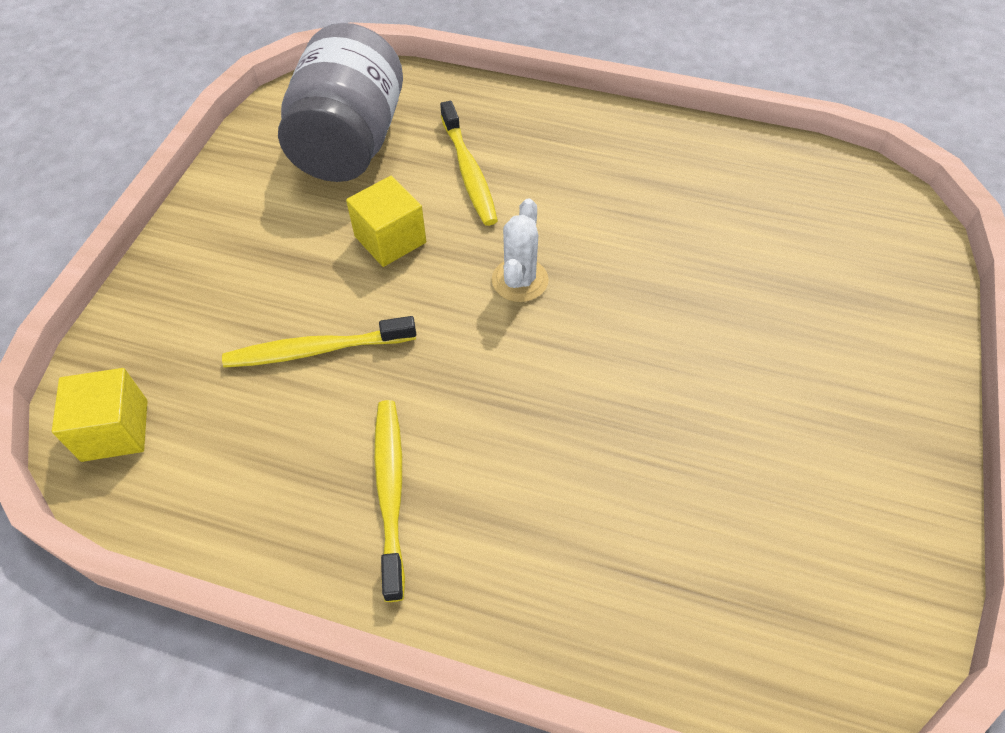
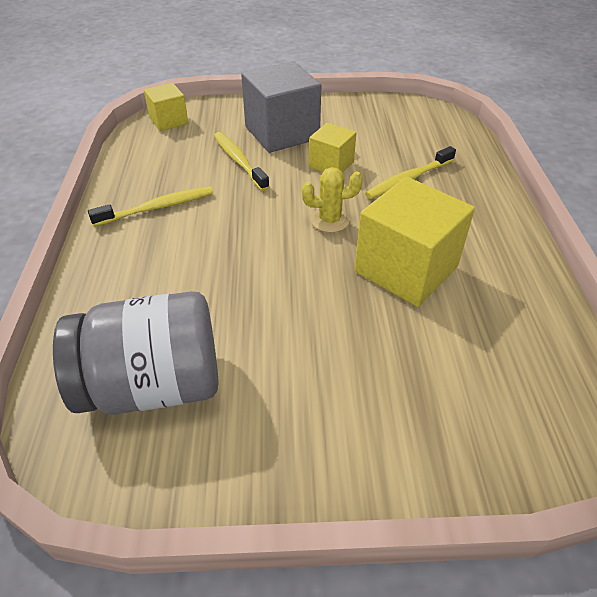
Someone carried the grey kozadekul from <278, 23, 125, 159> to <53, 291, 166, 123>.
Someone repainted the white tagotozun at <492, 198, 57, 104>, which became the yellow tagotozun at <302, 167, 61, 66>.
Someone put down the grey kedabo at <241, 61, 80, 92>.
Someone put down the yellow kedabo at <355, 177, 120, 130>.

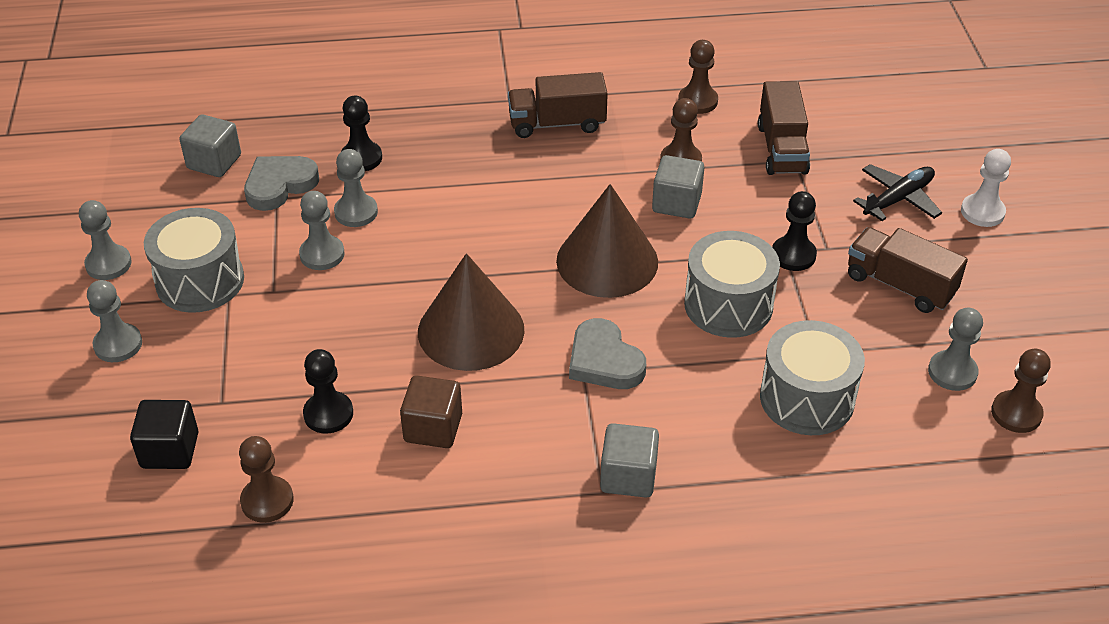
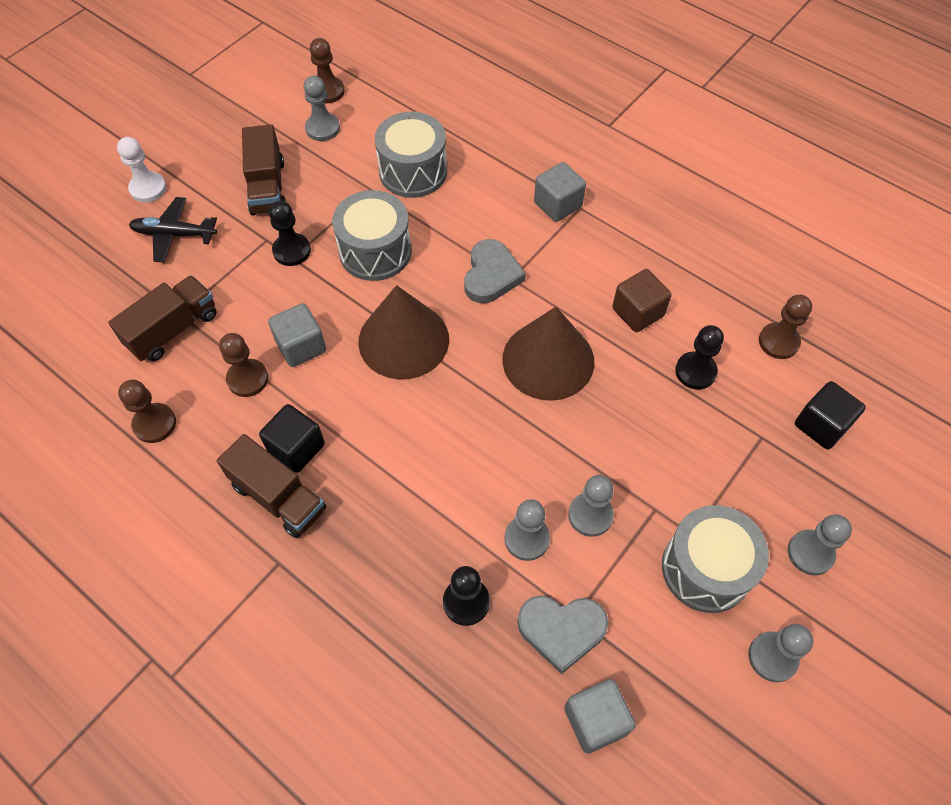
Someone put down the black kedabo at <259, 404, 66, 69>.

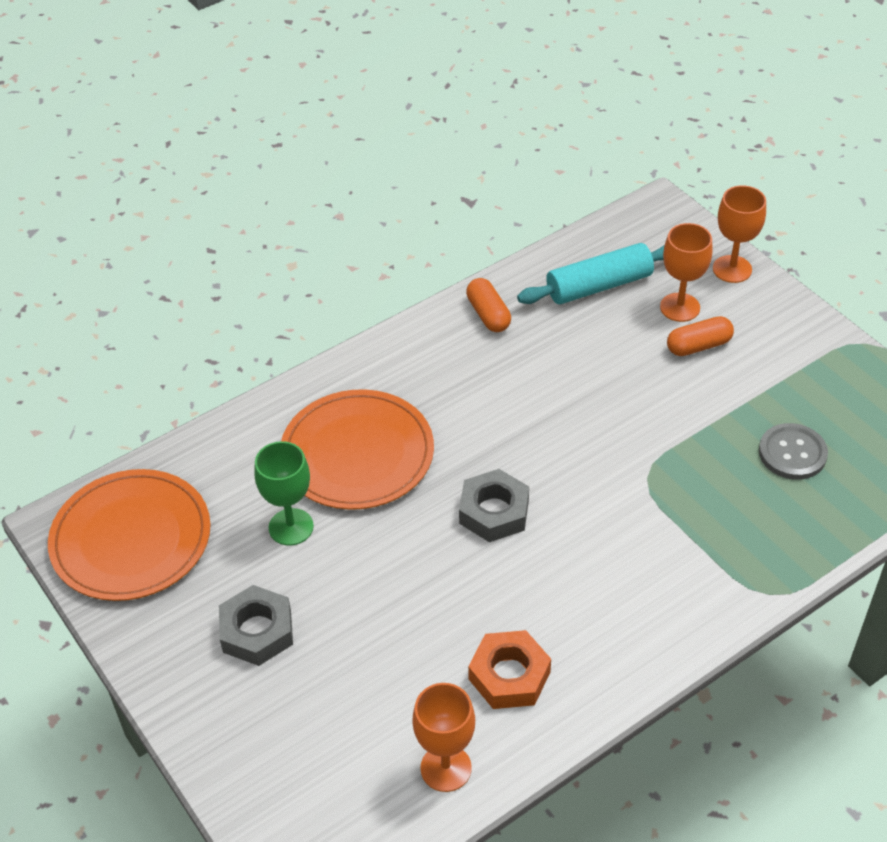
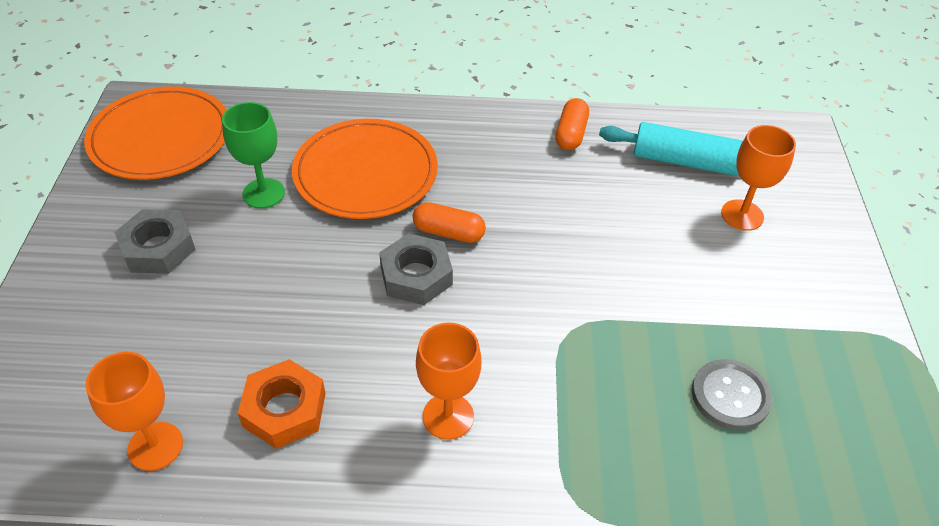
Someone carried the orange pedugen from <713, 185, 53, 98> to <416, 323, 66, 117>.
Someone carried the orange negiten from <667, 316, 67, 40> to <413, 202, 73, 41>.

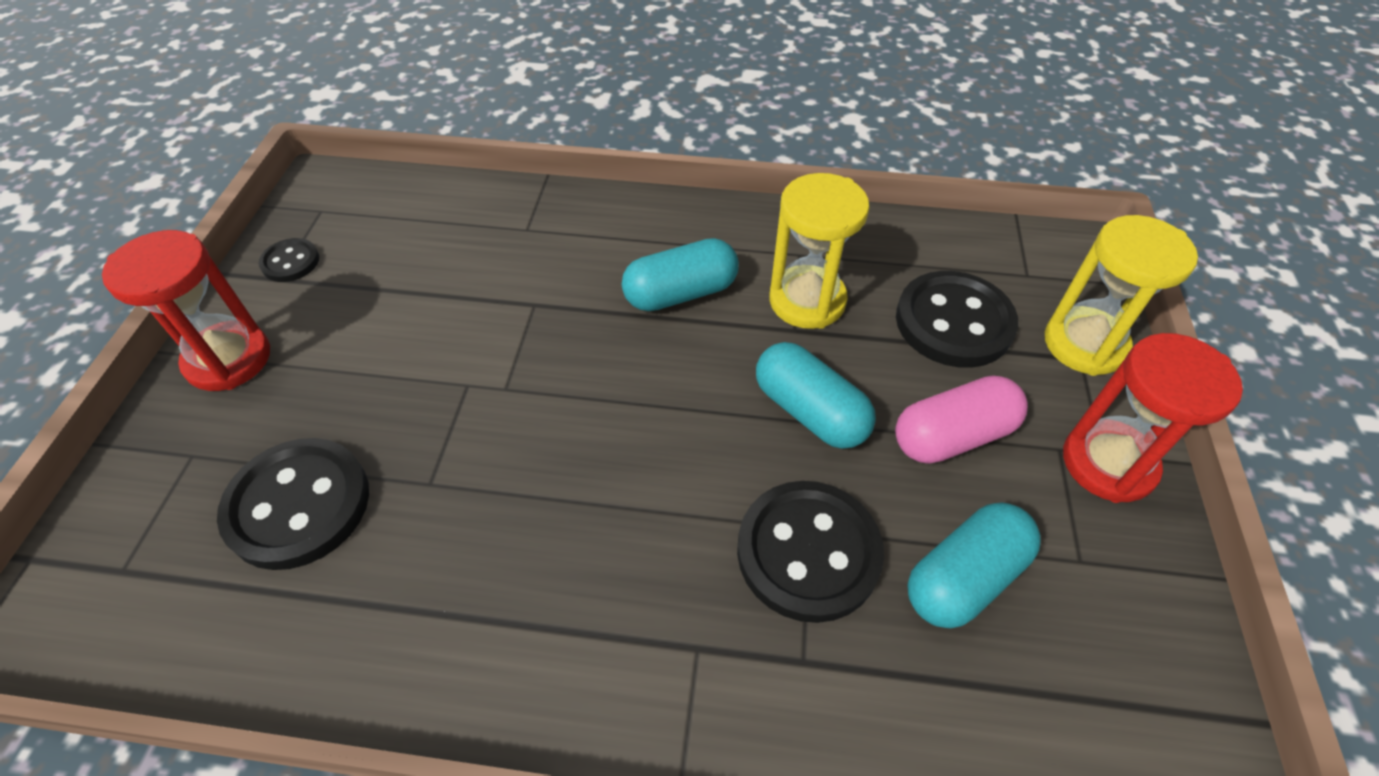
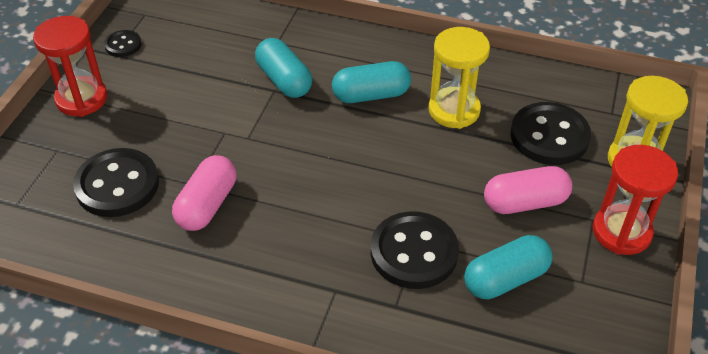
Someone carried the turquoise negiten from <756, 342, 120, 107> to <255, 38, 57, 60>.
Someone put down the pink negiten at <172, 155, 64, 76>.

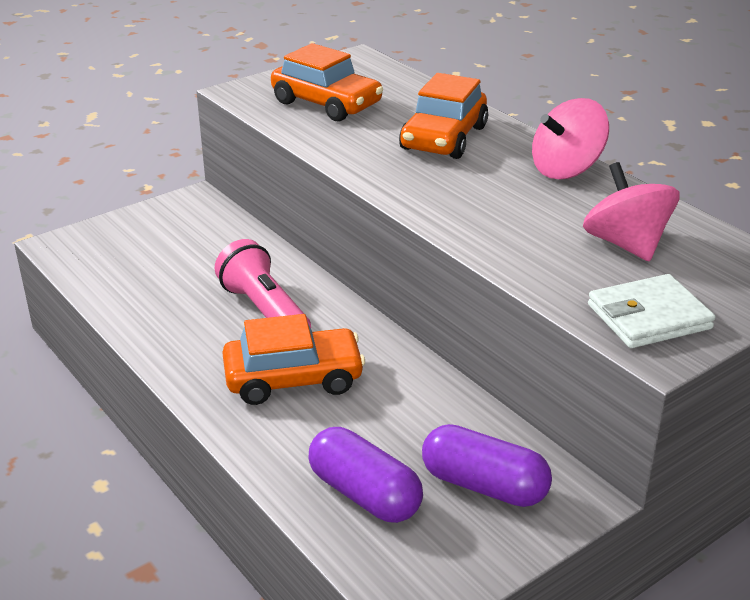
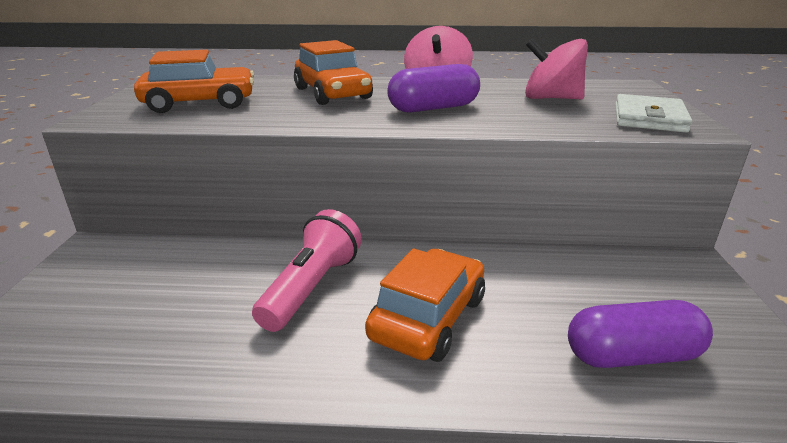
Someone rotated the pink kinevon at <215, 239, 96, 89> by 105 degrees clockwise.
Someone carried the purple negiten from <422, 424, 130, 83> to <387, 64, 93, 49>.

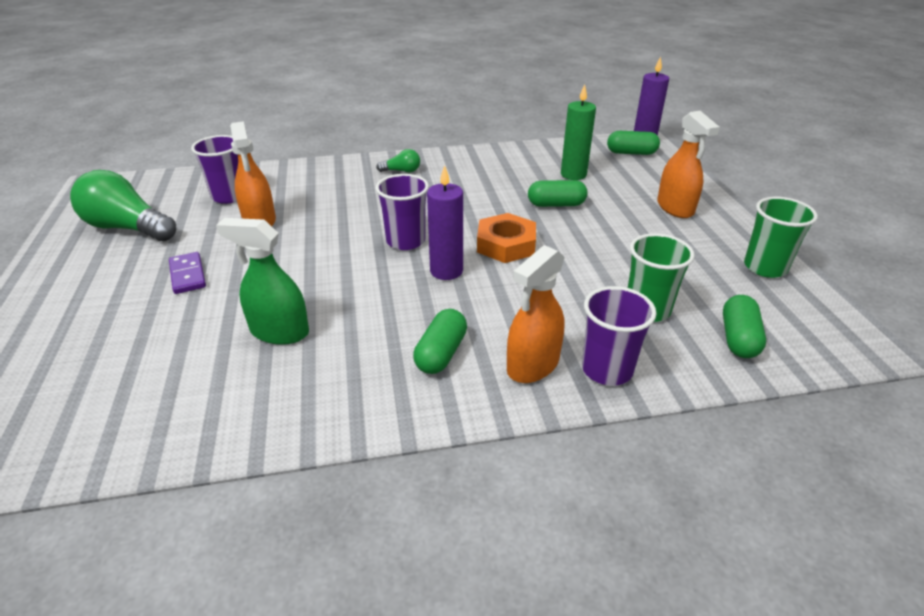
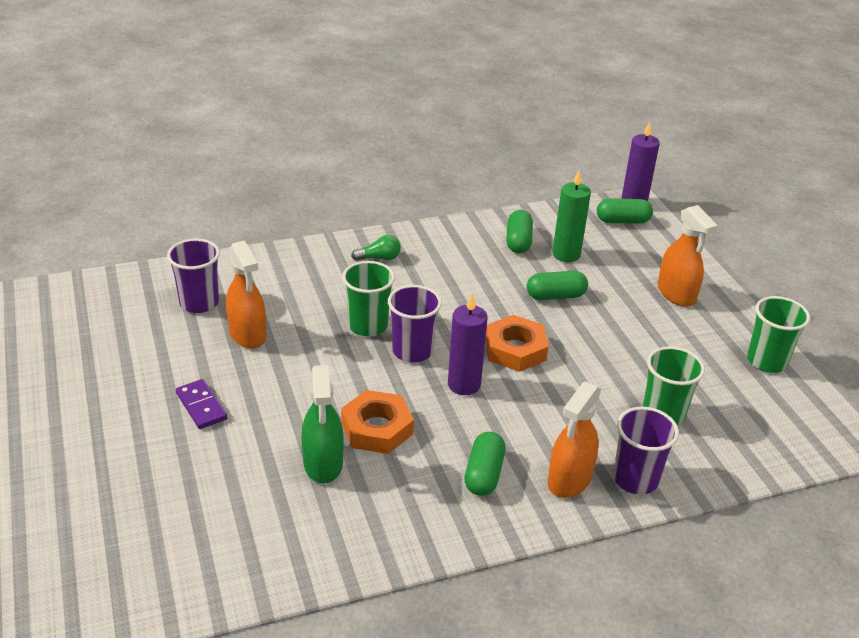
Someone took away the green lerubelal at <70, 170, 106, 71>.
Someone rotated the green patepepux at <216, 218, 93, 127> by 105 degrees counterclockwise.
Someone carried the green negiten from <723, 295, 43, 63> to <507, 210, 26, 43>.
Someone put down the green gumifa at <342, 261, 53, 75>.
Someone put down the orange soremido at <341, 390, 73, 64>.

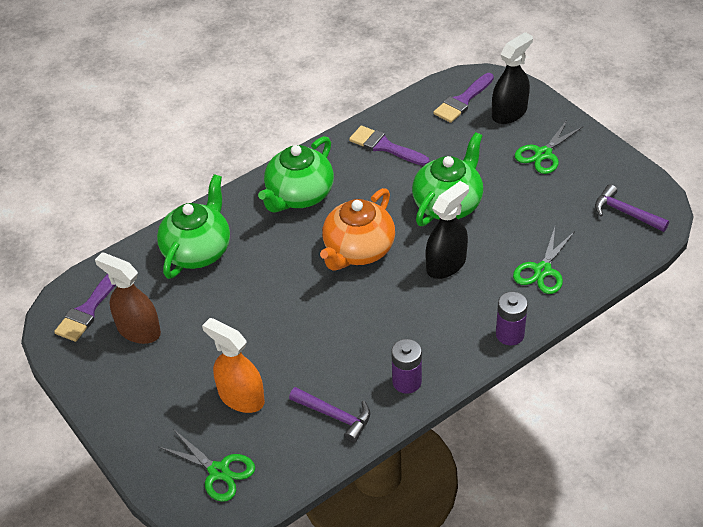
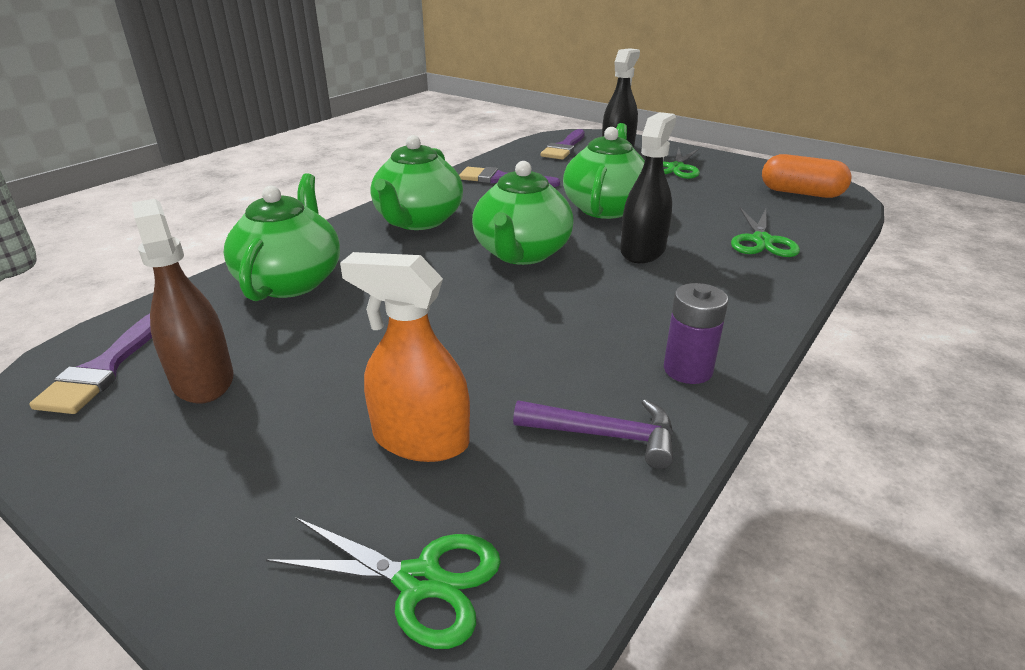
Someone swapped the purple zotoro at <595, 184, 74, 48> for the orange negiten at <762, 154, 90, 44>.
Someone repainted the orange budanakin at <320, 188, 75, 83>, which became the green budanakin at <472, 161, 102, 104>.
Someone rotated the brown patepepux at <95, 252, 66, 92> by 45 degrees clockwise.
Someone took away the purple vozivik at <496, 292, 32, 53>.

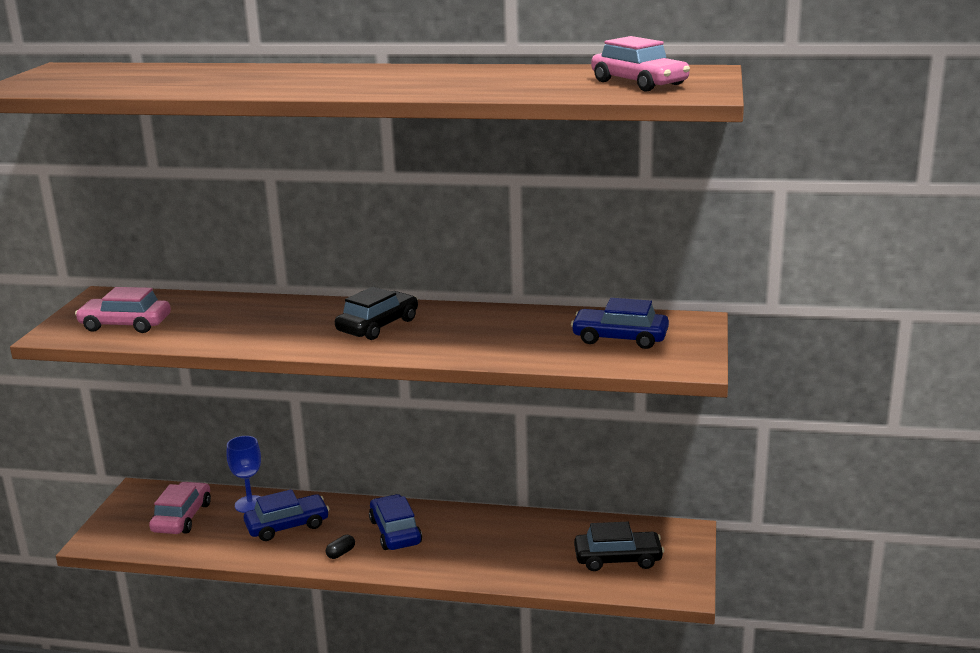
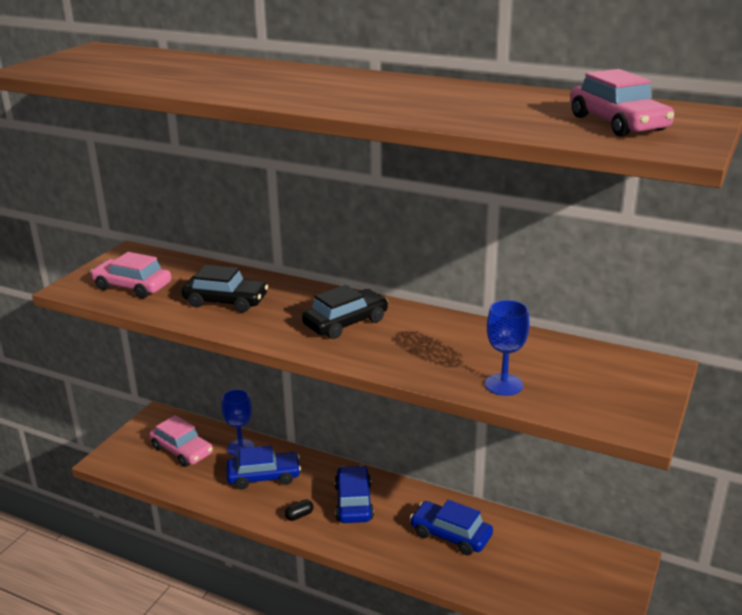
Someone carried the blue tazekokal from <571, 298, 98, 51> to <410, 500, 83, 55>.
Someone rotated the pink tazekokal at <149, 482, 62, 52> by 105 degrees clockwise.
Someone carried the black tazekokal from <574, 522, 90, 49> to <182, 265, 86, 47>.
Someone put down the blue pedugen at <485, 300, 44, 96>.

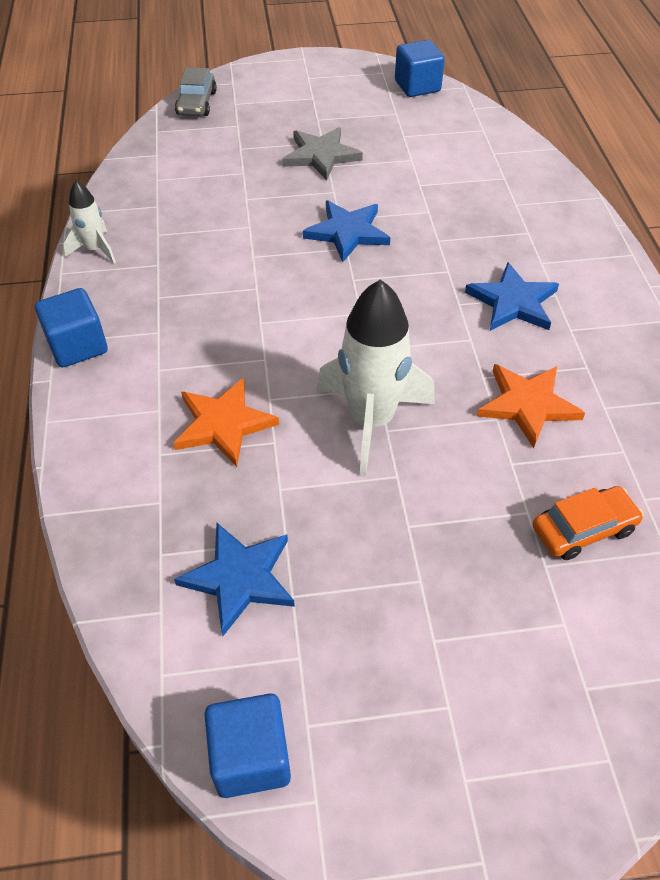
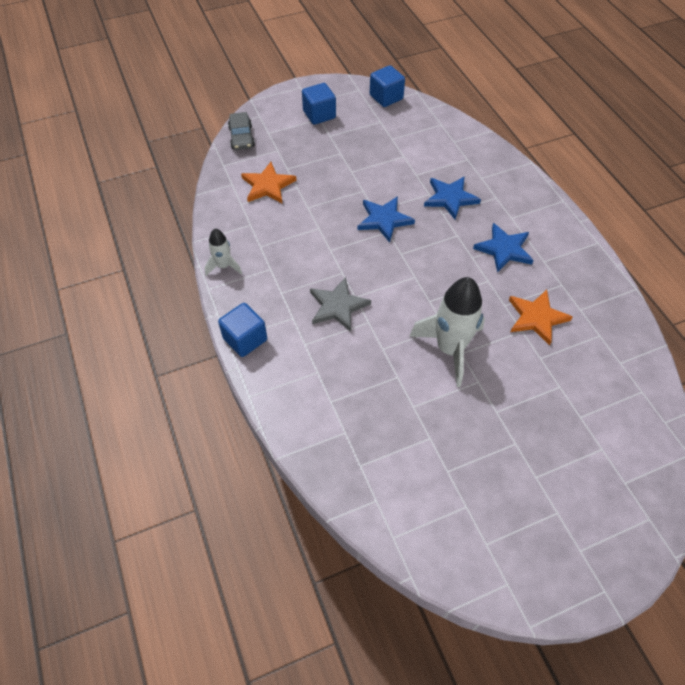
Someone carried the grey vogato from <283, 127, 80, 53> to <310, 277, 61, 55>.
Someone carried the orange vogato from <173, 378, 106, 89> to <241, 162, 56, 41>.
Someone took away the orange tazekokal at <533, 486, 111, 74>.
Someone carried the blue vogato from <174, 523, 121, 113> to <424, 176, 57, 44>.
Someone carried the blue kedabo from <204, 694, 87, 104> to <302, 83, 34, 42>.

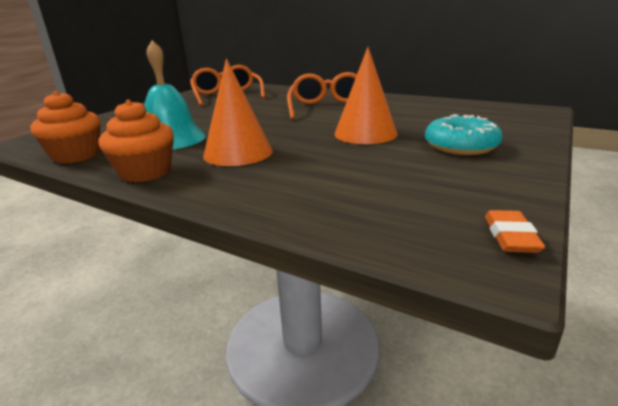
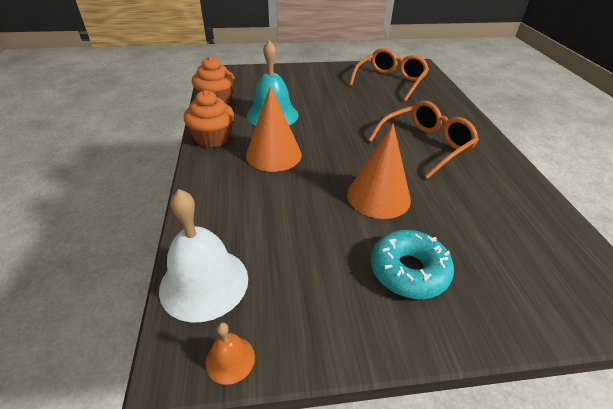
Someone swapped the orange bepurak at <485, 210, 60, 43> for the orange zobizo at <206, 322, 49, 63>.
Someone put down the white zobizo at <159, 189, 89, 133>.

